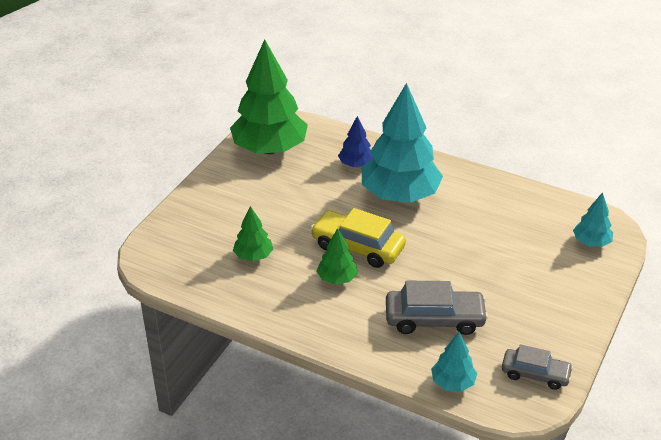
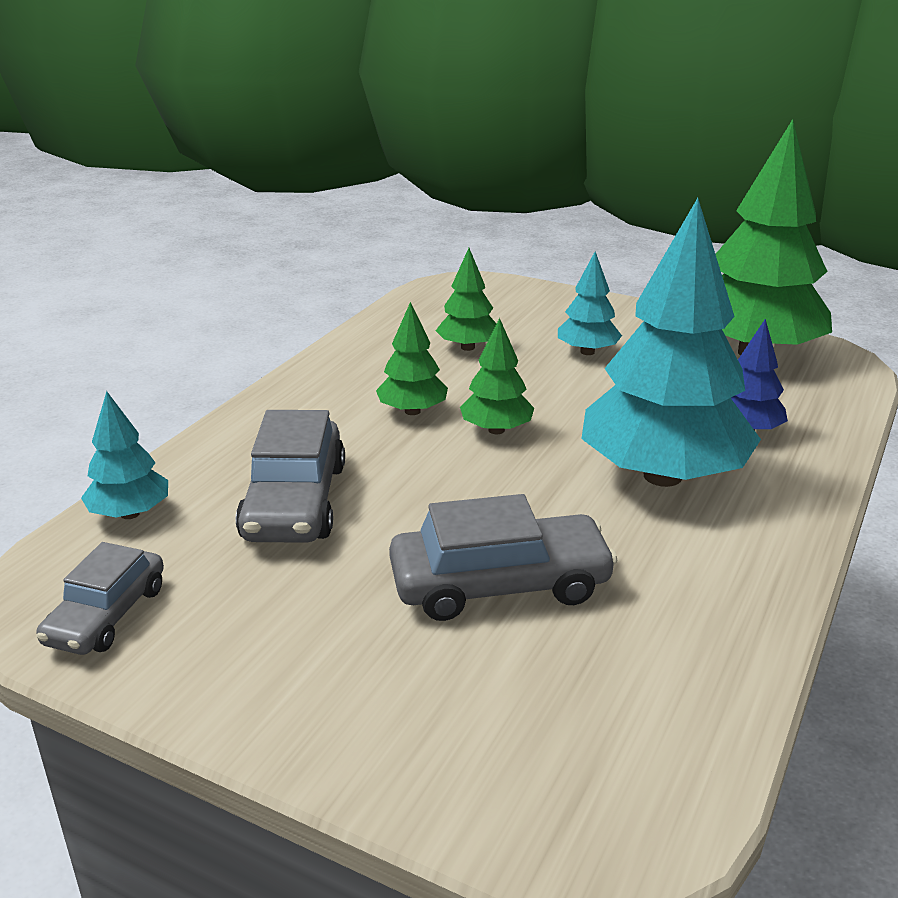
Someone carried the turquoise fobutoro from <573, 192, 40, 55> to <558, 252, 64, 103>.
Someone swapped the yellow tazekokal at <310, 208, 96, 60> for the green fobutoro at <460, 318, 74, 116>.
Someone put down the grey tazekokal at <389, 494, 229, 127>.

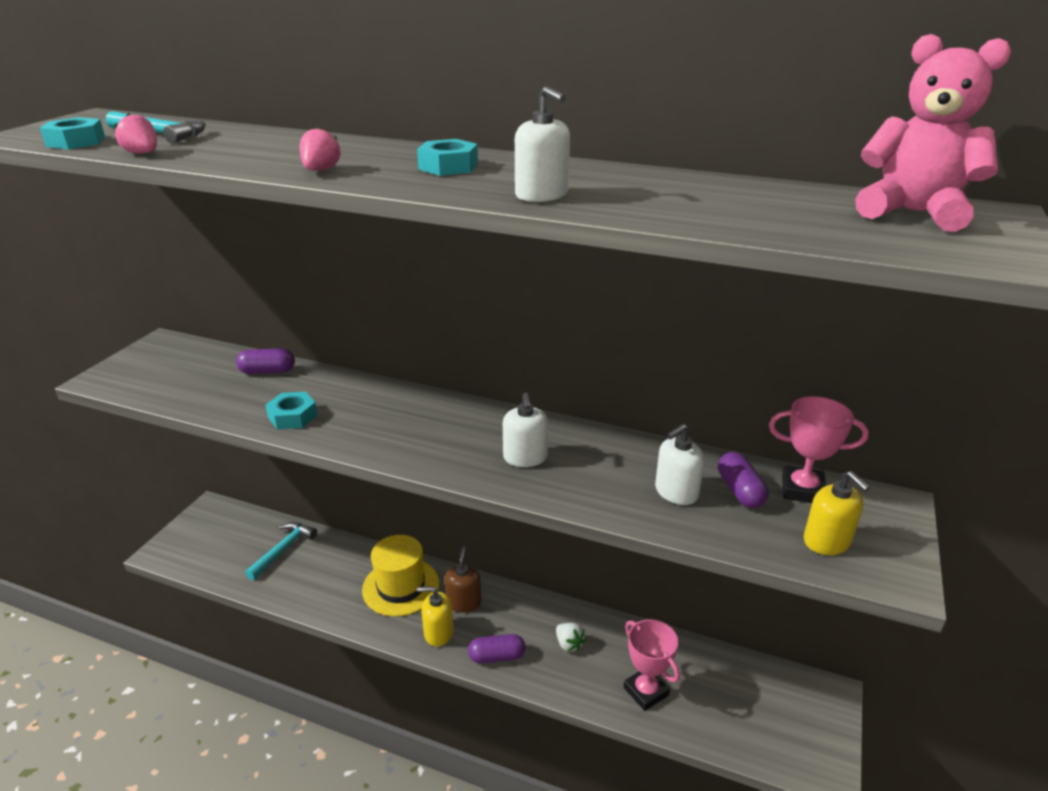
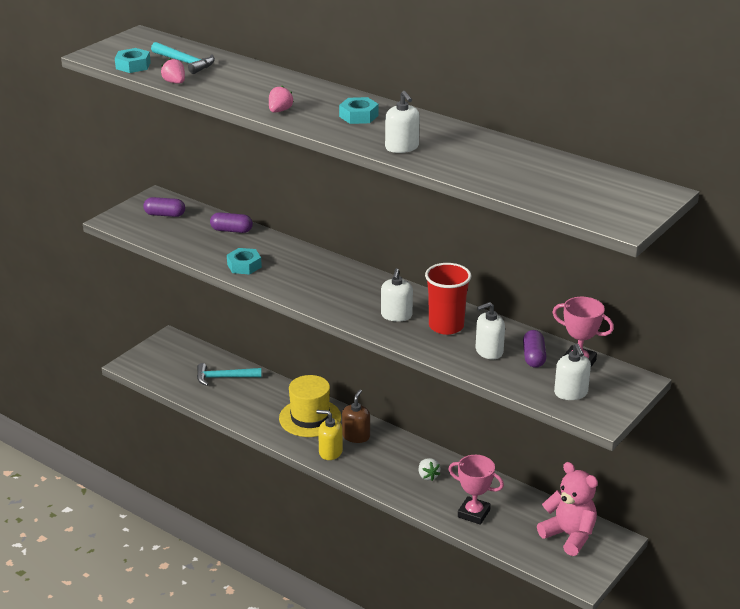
Someone carried the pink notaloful from <855, 34, 156, 198> to <537, 462, 61, 94>.
Someone repainted the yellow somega at <804, 471, 66, 84>, which became the white somega at <554, 344, 37, 56>.
Someone rotated the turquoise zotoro at <245, 522, 72, 58> by 135 degrees counterclockwise.
Someone rotated the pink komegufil at <624, 619, 56, 92> by 45 degrees counterclockwise.
Someone carried the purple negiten from <468, 634, 57, 29> to <143, 197, 42, 20>.
Someone put down the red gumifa at <425, 263, 46, 72>.

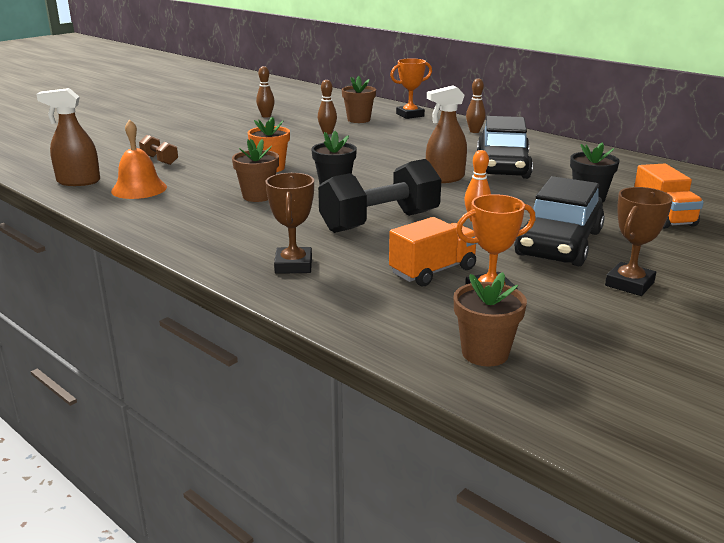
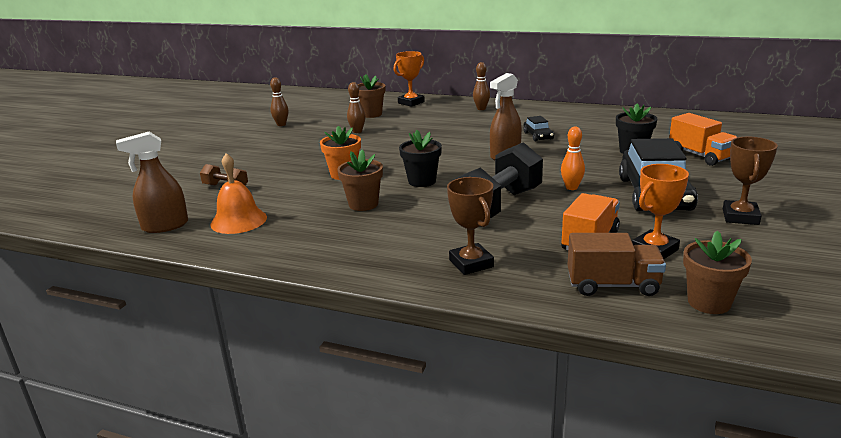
Someone scaled the black tazekokal at <477, 116, 56, 63> by 0.45.
Someone put down the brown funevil at <567, 233, 99, 63>.

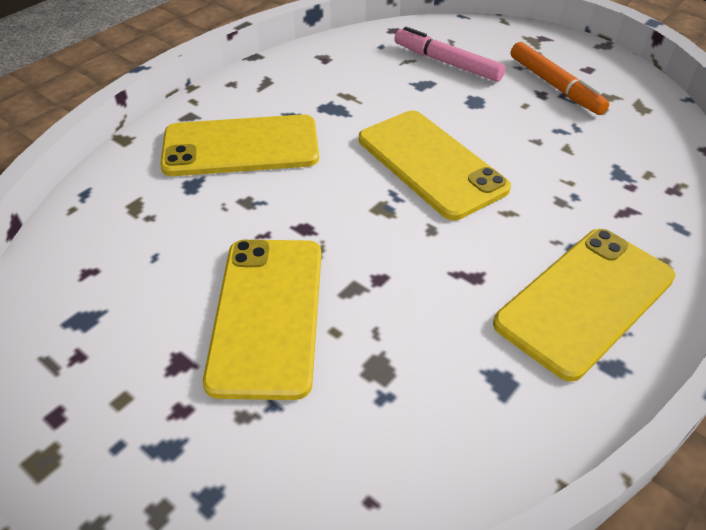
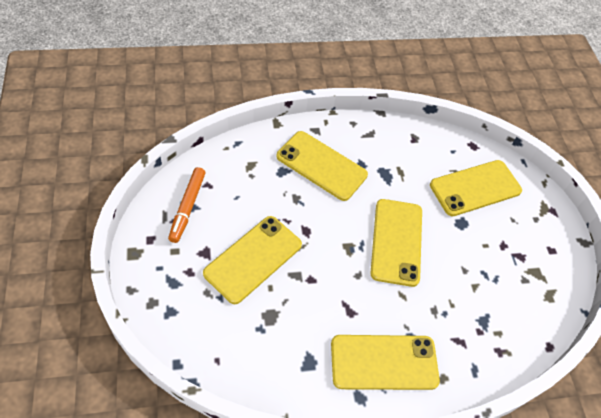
Someone swapped the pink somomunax at <394, 27, 112, 55> for the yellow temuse at <430, 160, 92, 56>.
Someone carried the orange somomunax from <511, 42, 98, 73> to <168, 167, 37, 76>.

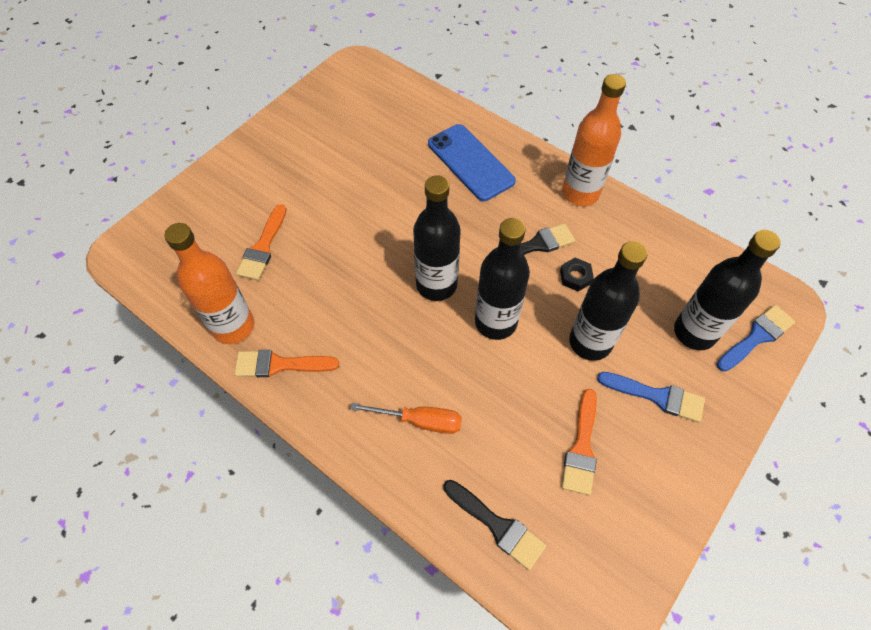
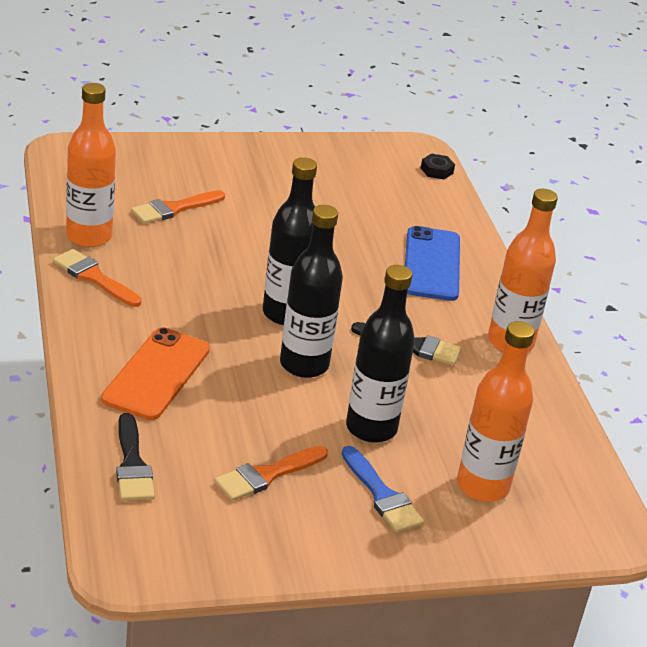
Someone repainted the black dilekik at <674, 230, 107, 120>, which became the orange dilekik at <457, 321, 77, 181>.
Someone carried the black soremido from <560, 258, 34, 34> to <421, 154, 34, 25>.
Someone took away the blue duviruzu at <717, 305, 78, 67>.
Someone swapped the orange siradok at <350, 403, 112, 31> for the orange temuse at <101, 328, 109, 92>.

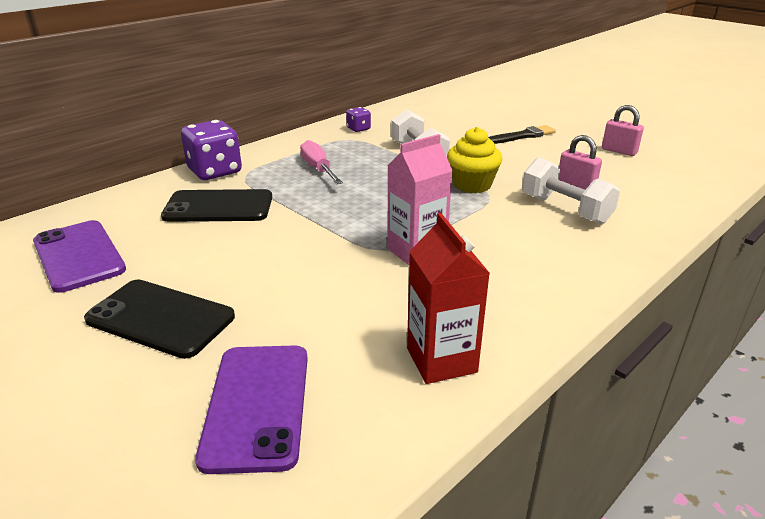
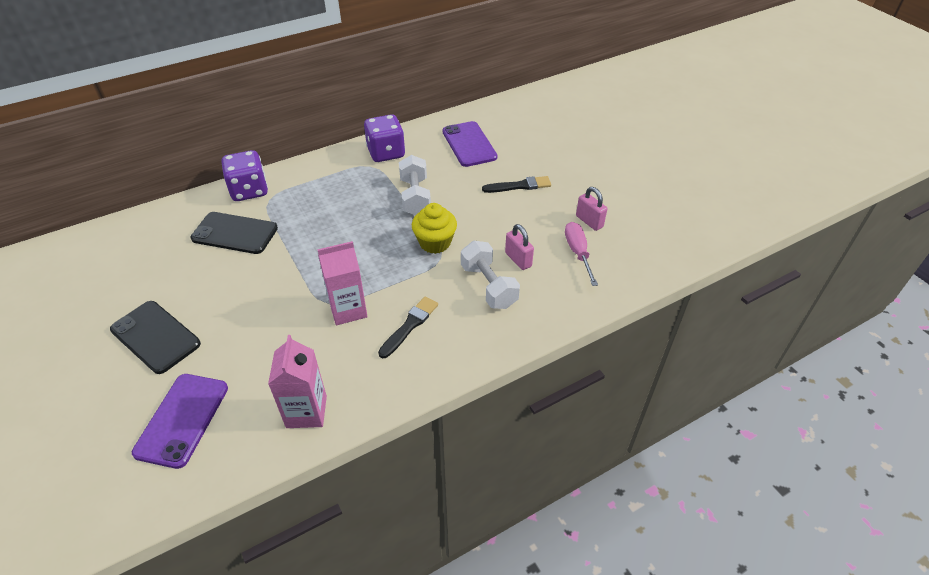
Someone scaled the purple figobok at <346, 107, 25, 25> by 2.01.
Someone carried the pink siradok from <300, 140, 43, 44> to <565, 222, 33, 64>.
Someone repainted the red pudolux at <407, 213, 83, 171>, which became the pink pudolux at <268, 335, 59, 93>.
Someone carried the purple temuse from <33, 220, 93, 73> to <442, 121, 56, 46>.
Someone put down the black duviruzu at <378, 297, 60, 61>.

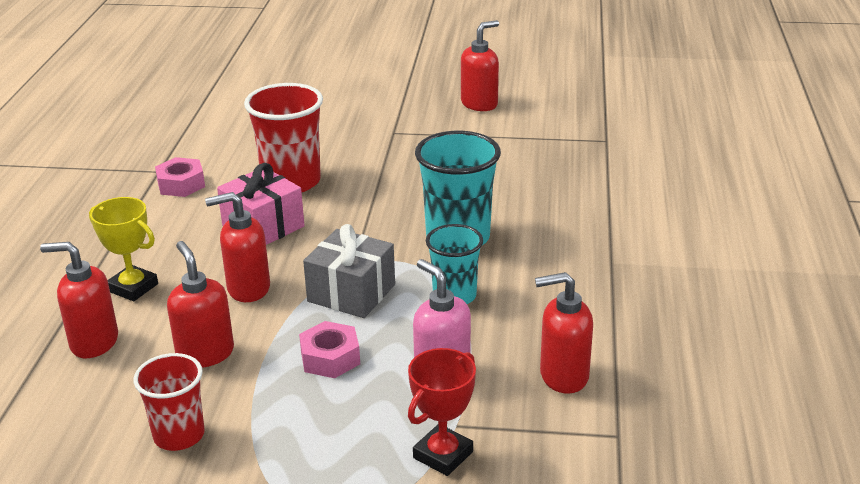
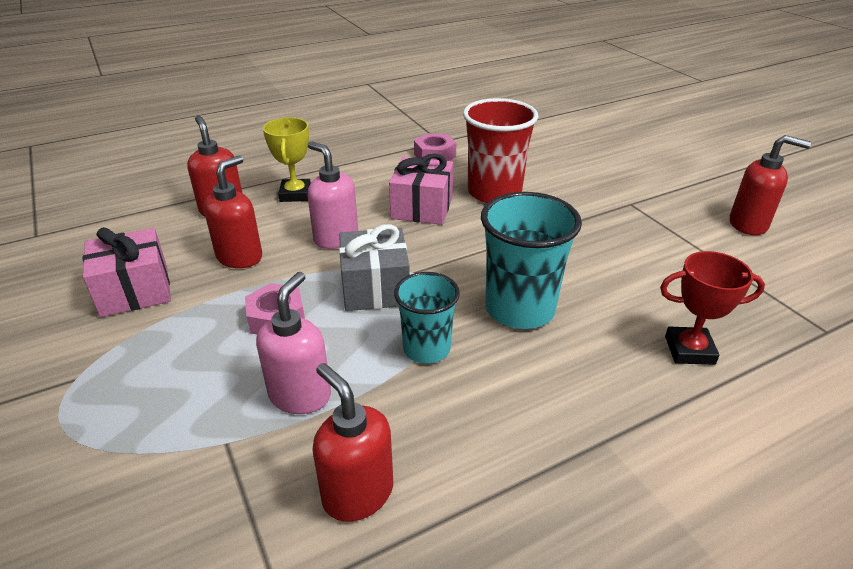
Someone repainted the red somega at <205, 192, 65, 110>, which became the pink somega at <307, 141, 51, 108>.
Someone carried the red komegufil from <408, 348, 68, 128> to <660, 251, 105, 114>.
Someone swapped the red gumifa at <133, 353, 72, 98> for the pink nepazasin at <82, 227, 89, 90>.

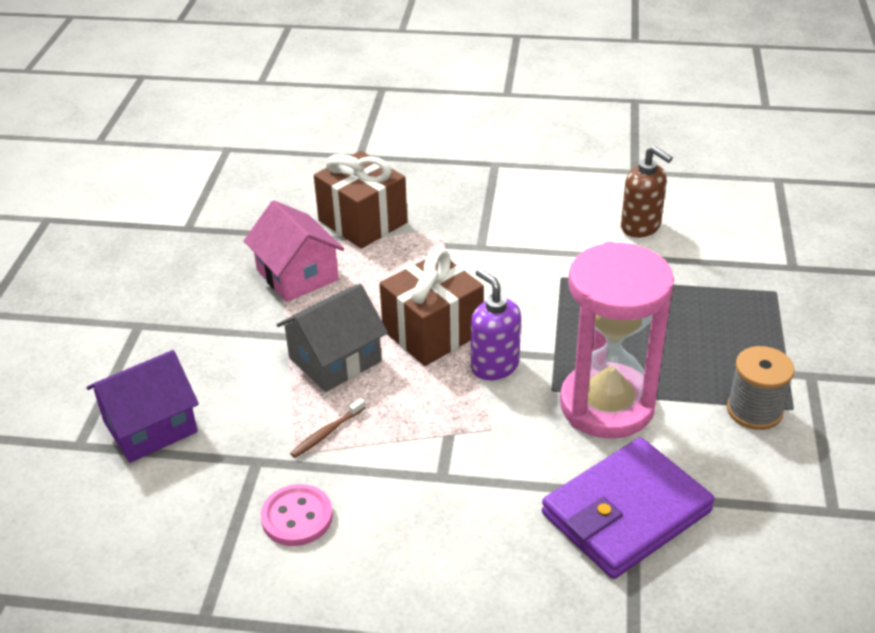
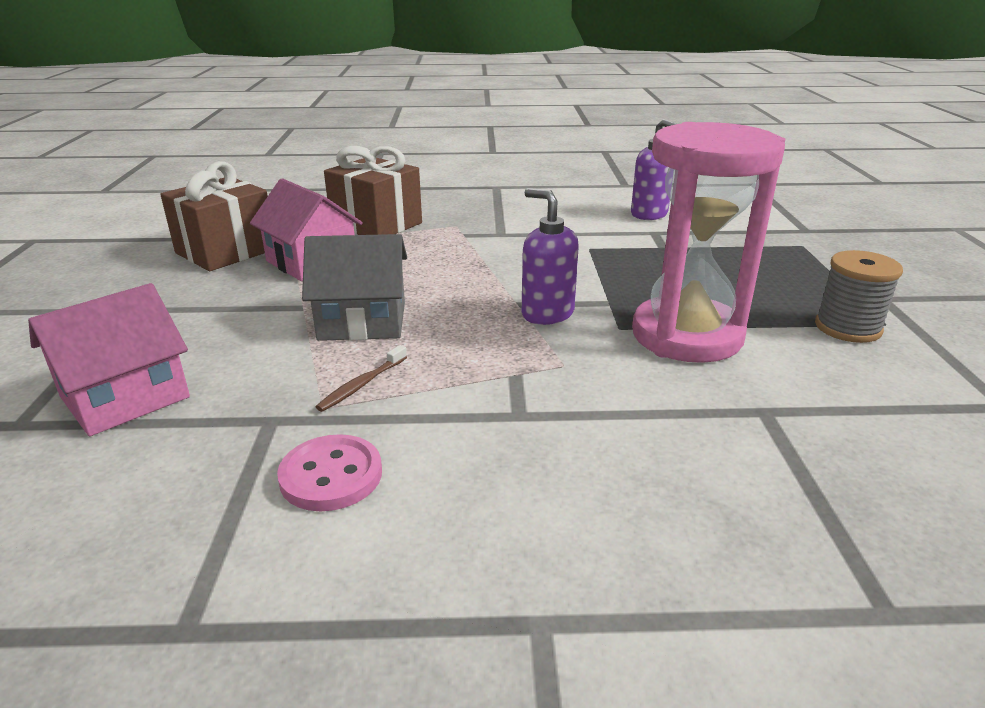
Someone repainted the brown somega at <621, 146, 52, 92>, which became the purple somega at <631, 119, 46, 101>.
Someone carried the brown nepazasin from <379, 249, 105, 117> to <160, 161, 108, 110>.
Someone rotated the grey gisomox at <277, 284, 111, 108> by 45 degrees clockwise.
Someone repainted the purple gisomox at <86, 350, 113, 113>, which became the pink gisomox at <28, 283, 162, 153>.
Someone took away the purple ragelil at <542, 437, 173, 142>.

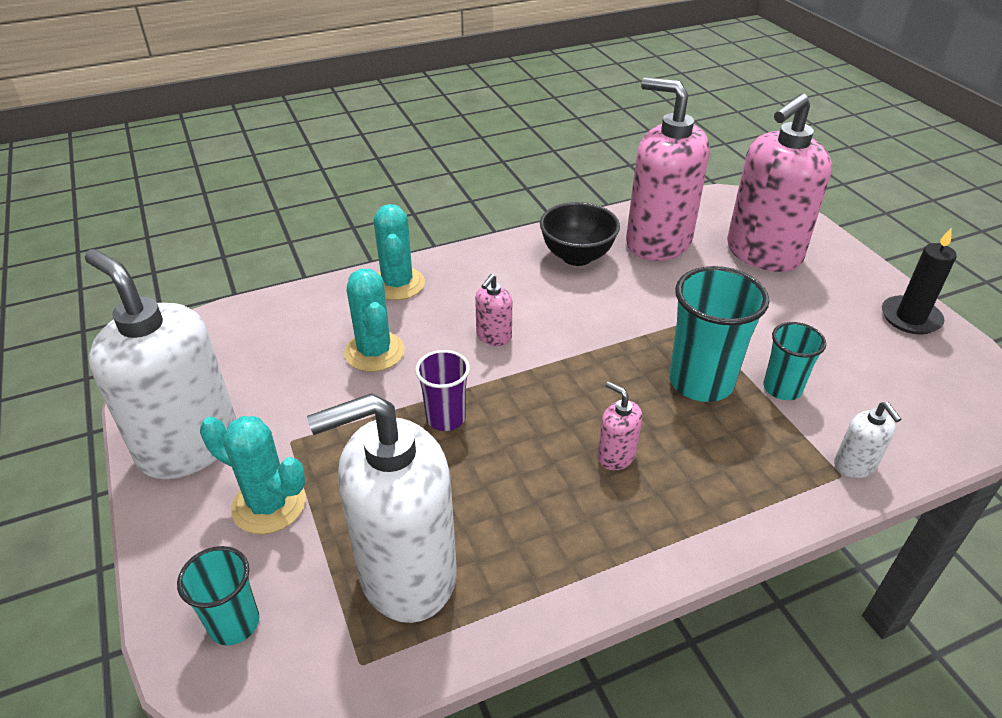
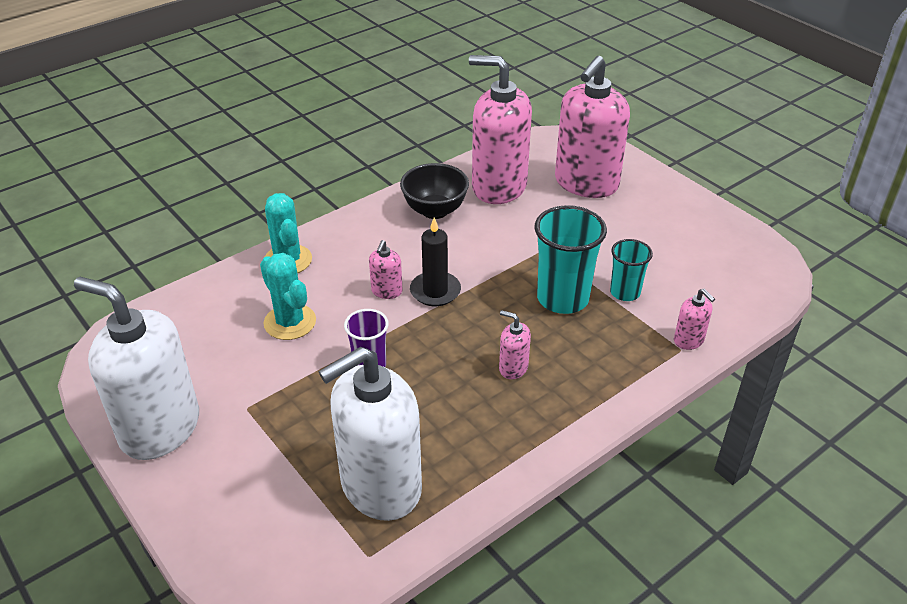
Someone carried the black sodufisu from <882, 228, 75, 106> to <410, 217, 51, 89>.
Someone repainted the white somega at <834, 402, 68, 76>, which became the pink somega at <674, 289, 41, 61>.
Someone took away the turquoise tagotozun at <200, 416, 106, 118>.
Someone took away the turquoise gumifa at <177, 546, 82, 99>.

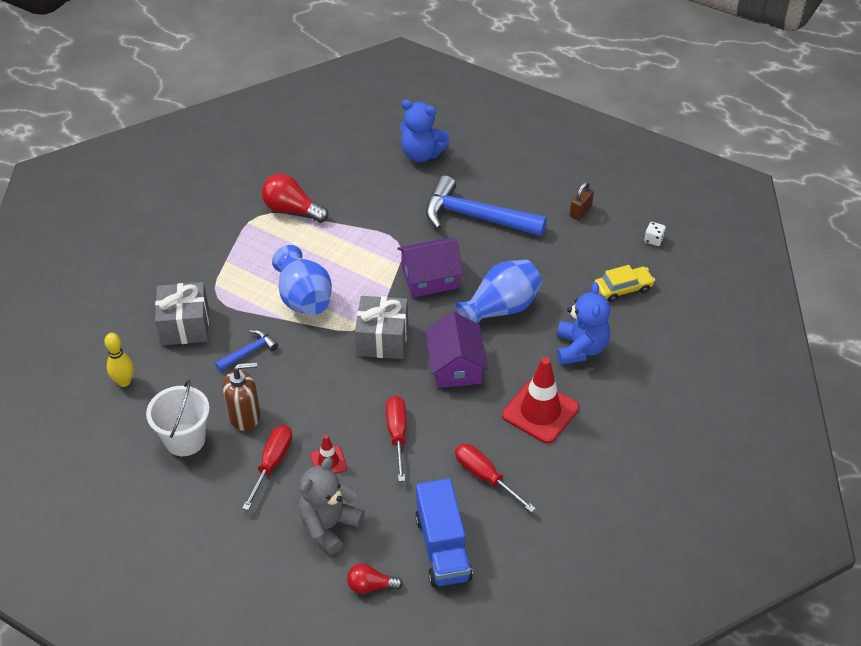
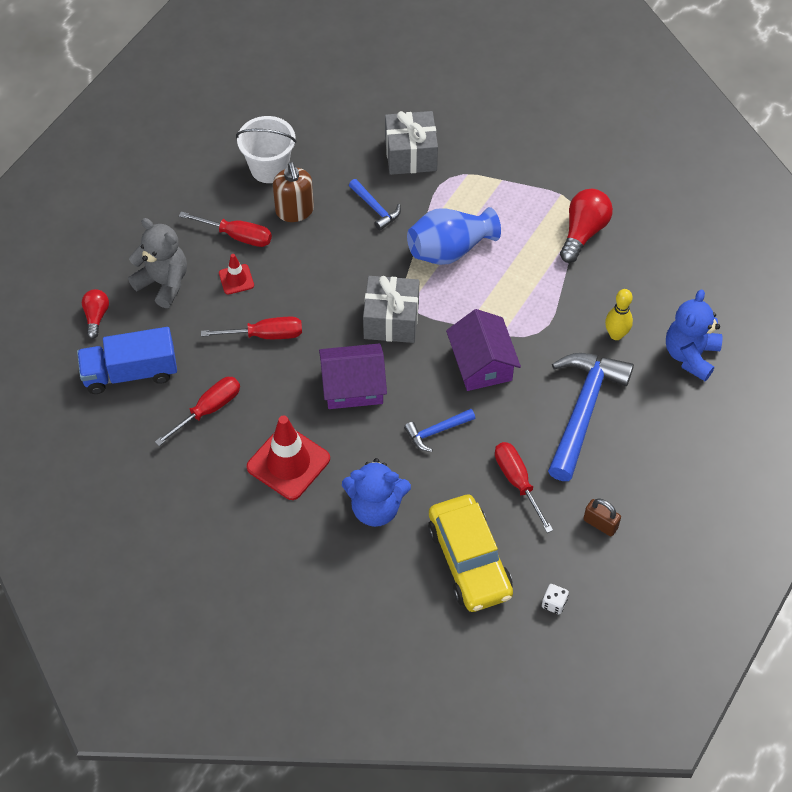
Someone swapped the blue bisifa at <456, 260, 86, 64> for the blue zotoro at <404, 409, 71, 43>.
Someone scaled the yellow tazekokal at <595, 265, 60, 37> by 1.72.
Someone carried the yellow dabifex from <104, 333, 30, 54> to <605, 289, 28, 51>.
Someone put down the red siradok at <495, 442, 58, 91>.

